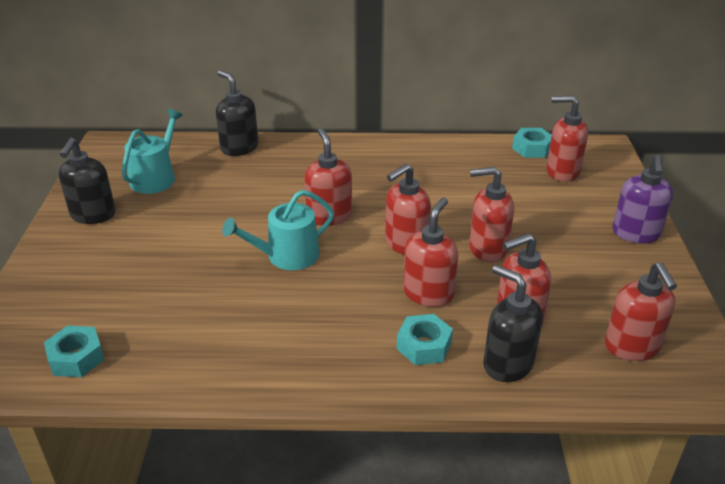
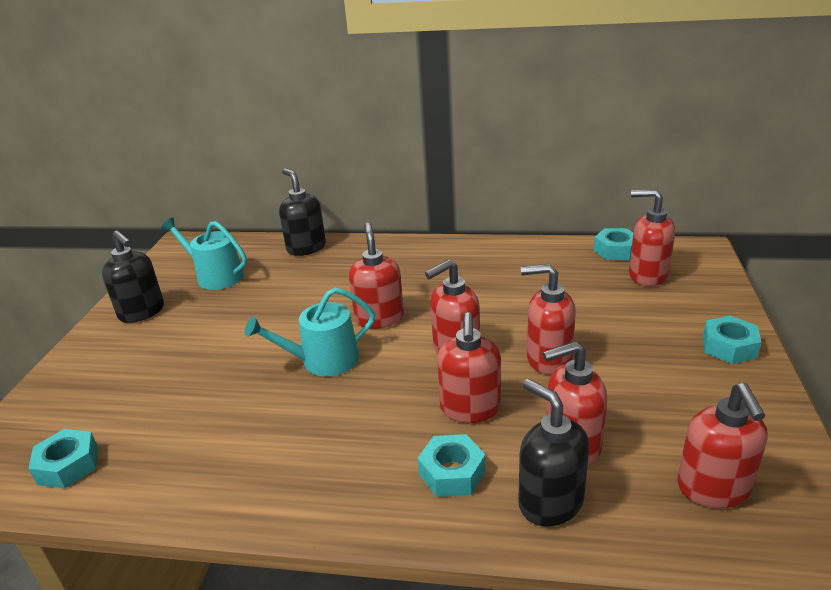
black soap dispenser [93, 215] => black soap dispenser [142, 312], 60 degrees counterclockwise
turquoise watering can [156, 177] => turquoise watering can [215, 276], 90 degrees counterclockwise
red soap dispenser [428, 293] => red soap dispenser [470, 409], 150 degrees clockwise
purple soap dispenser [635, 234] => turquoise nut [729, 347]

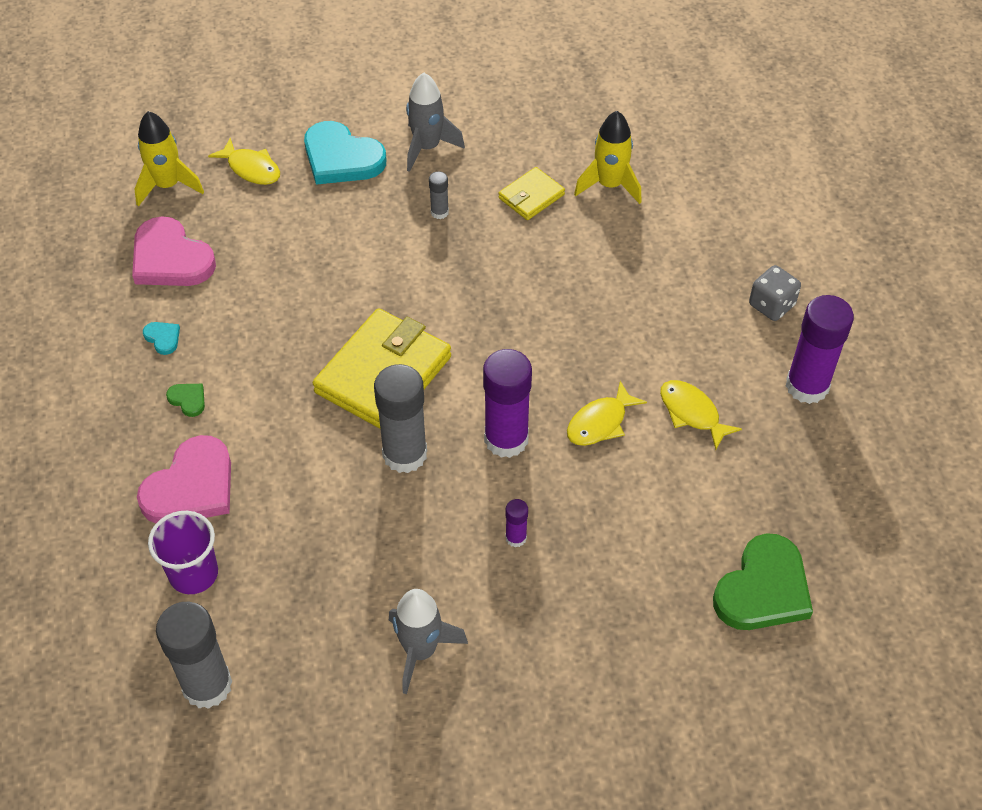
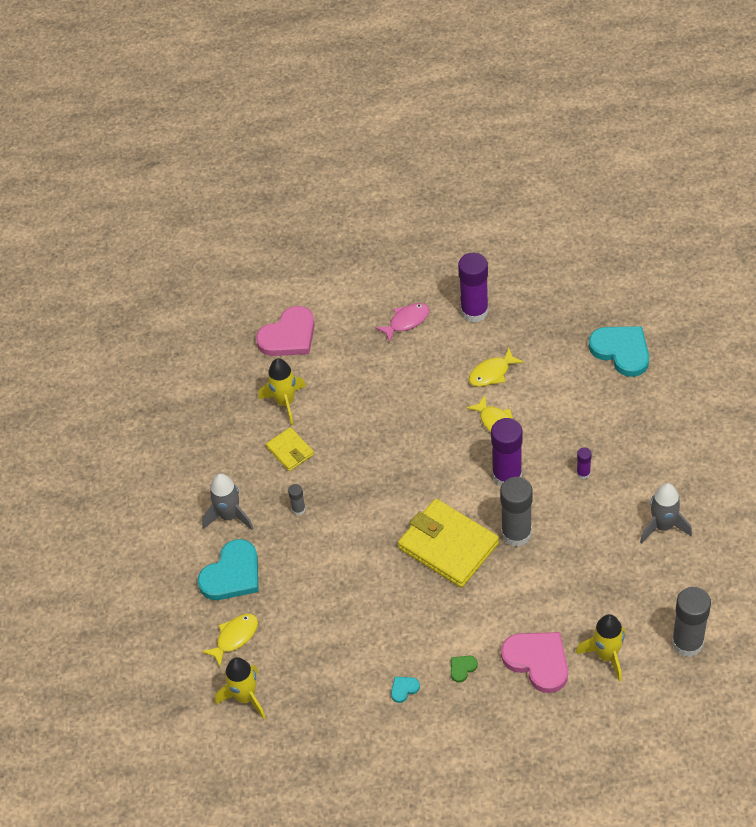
pink heart [170, 258] => pink heart [288, 336], moved
purple cup [193, 573] => yellow rocket [606, 655]
green heart [763, 589] => turquoise heart [621, 351]
grey dice [771, 305] => pink fish [406, 321]

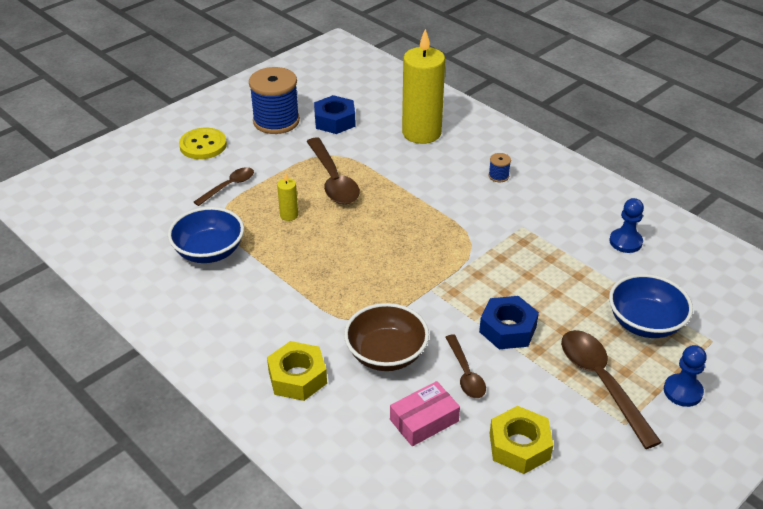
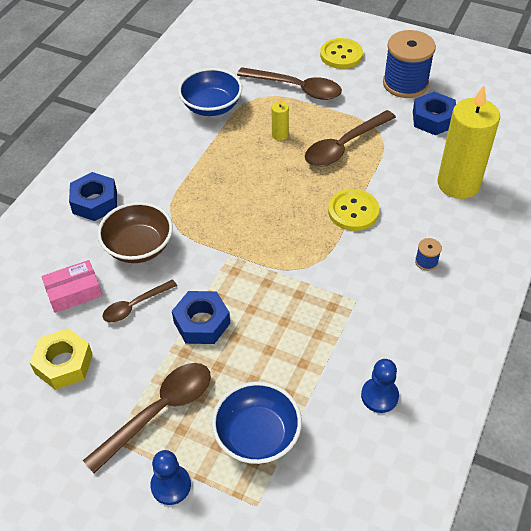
brown spoon [229, 186] => brown spoon [297, 88], x1.69
yellow nut [297, 377] => blue nut [95, 202]
pink box [424, 420] => pink box [74, 292], 60 degrees counterclockwise
nothing => yellow button [353, 211]

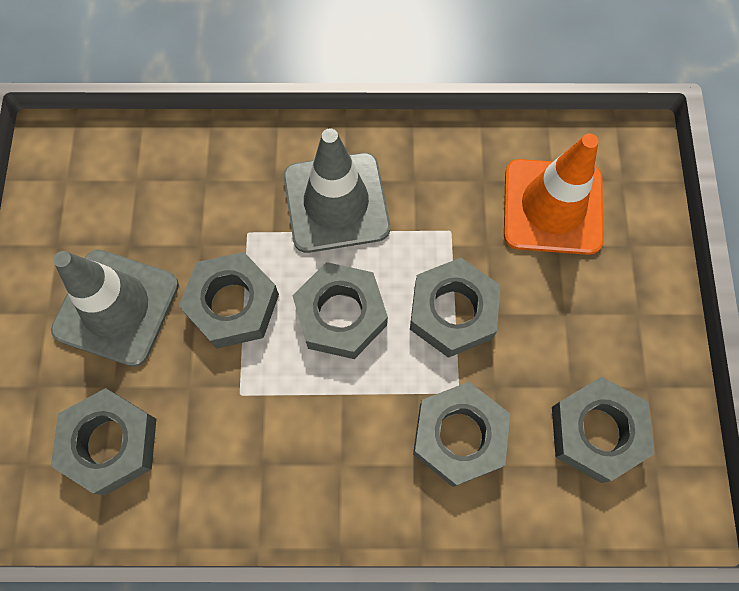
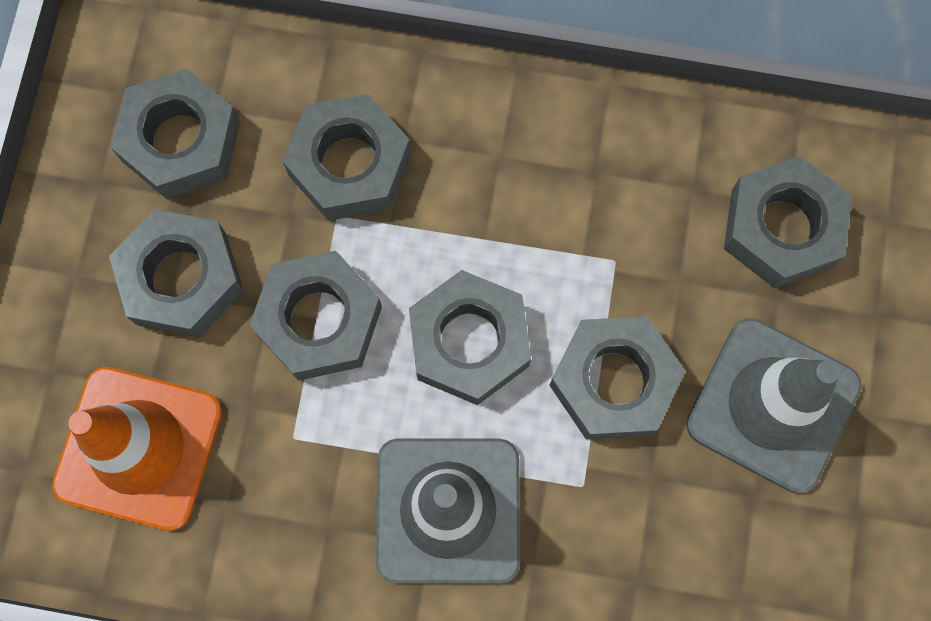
nothing => grey nut [182, 278]

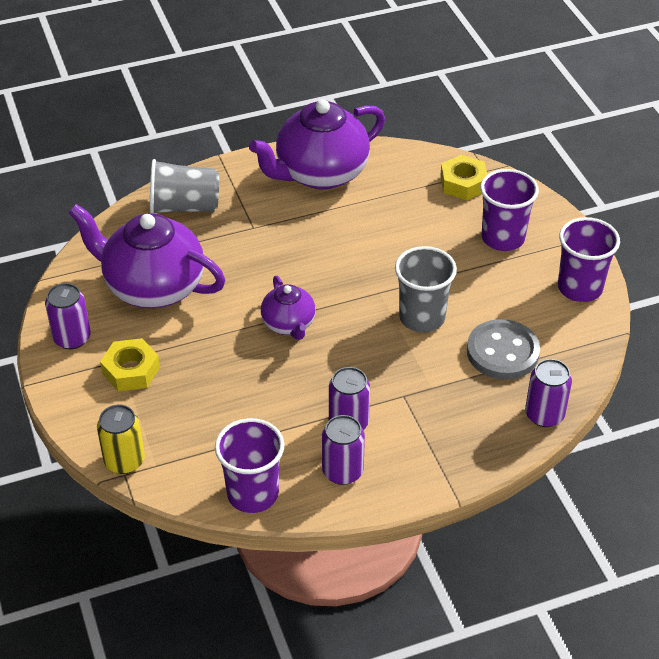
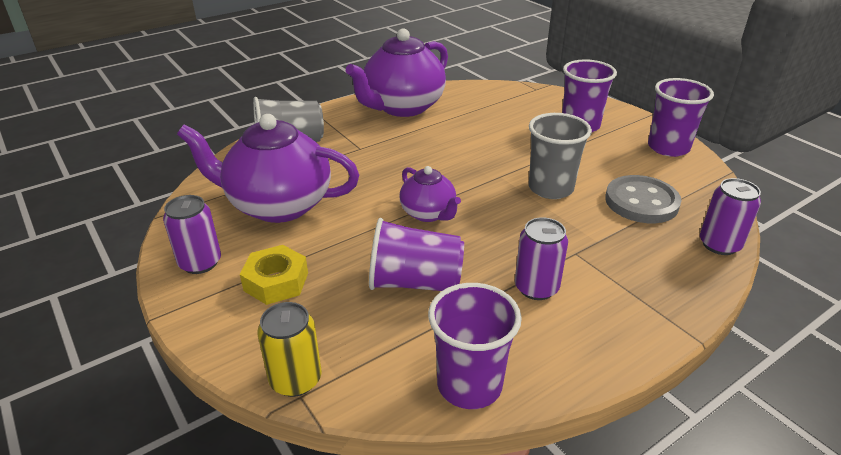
purple can [342, 471] => nothing
yellow nut [463, 183] => nothing
nothing => purple cup [415, 282]

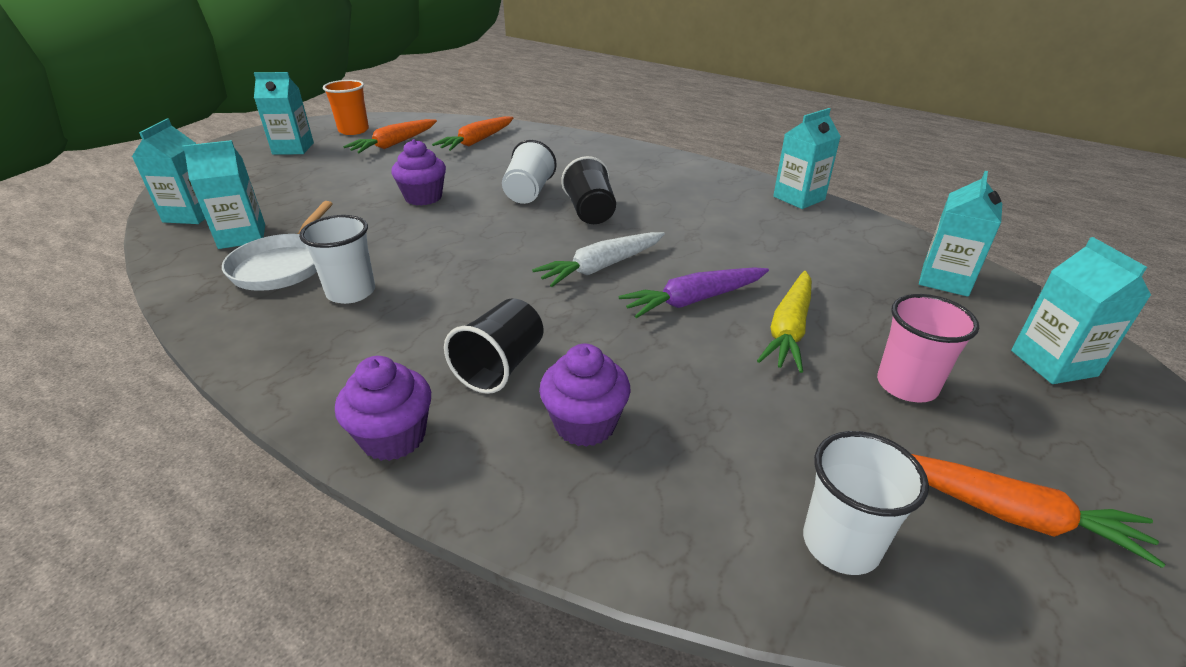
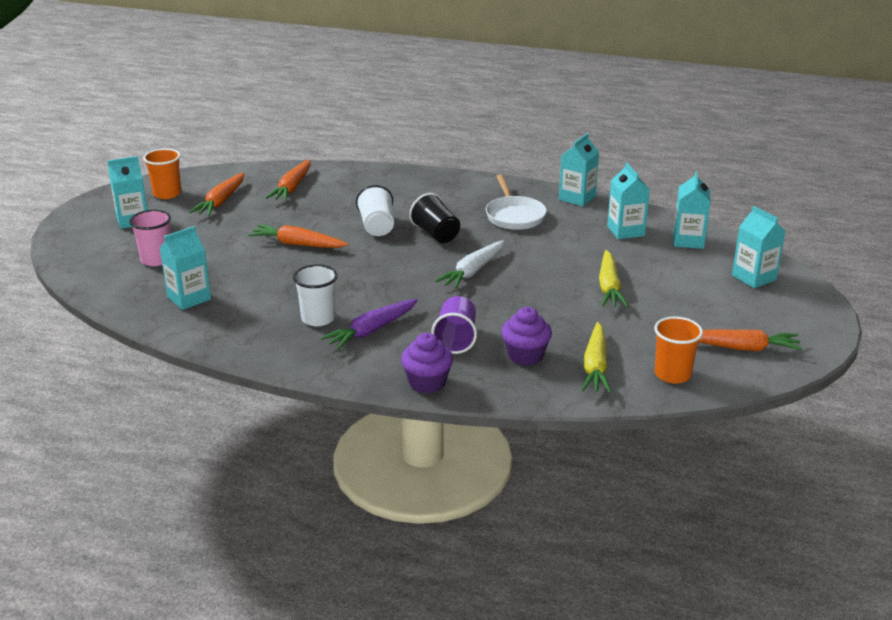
turquoise carton [192, 214] => turquoise carton [625, 231], moved
white pan [283, 265] => white pan [514, 216], moved
purple cupcake [423, 197] => orange carrot [297, 244]
black cup [500, 366] => purple cup [456, 339]
purple carrot [694, 300] => purple carrot [371, 330], moved
white cup [841, 543] => orange cup [672, 374]
pink cup [906, 385] => pink cup [156, 259], moved
nothing => yellow carrot [595, 366]

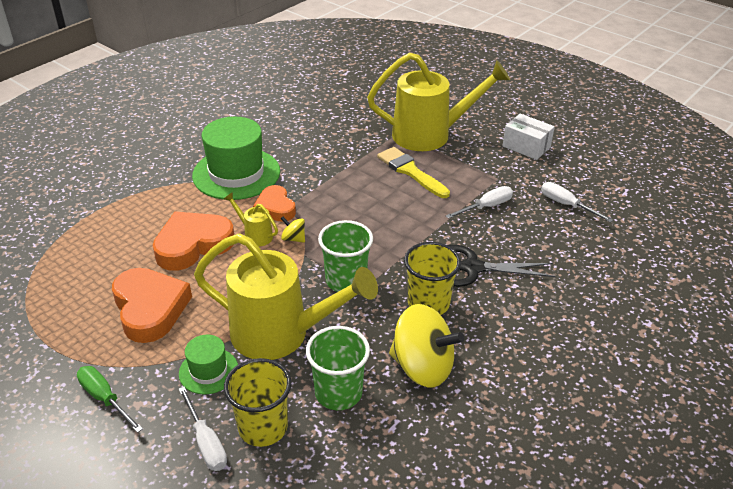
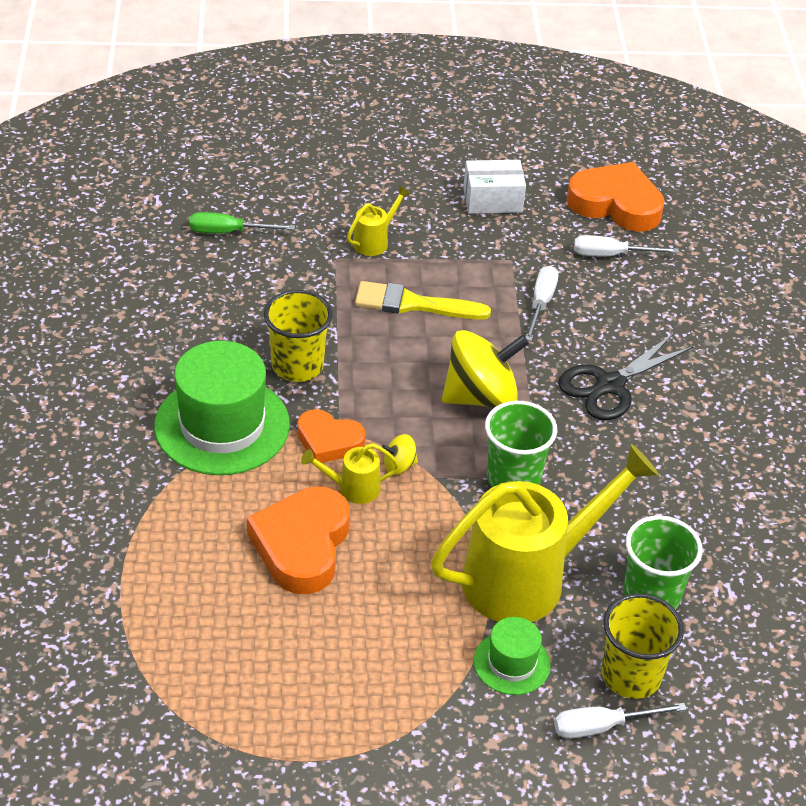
green screwdriver [105, 398] => green screwdriver [228, 232], moved
orange heart [150, 309] => orange heart [616, 204], moved
white screwdriver [206, 442] => white screwdriver [602, 726], 150 degrees clockwise
yellow watering can [430, 135] => yellow watering can [374, 241], x0.42
yellow spinning top [422, 367] => yellow spinning top [481, 396], moved
yellow cup [428, 303] => yellow cup [297, 366], moved

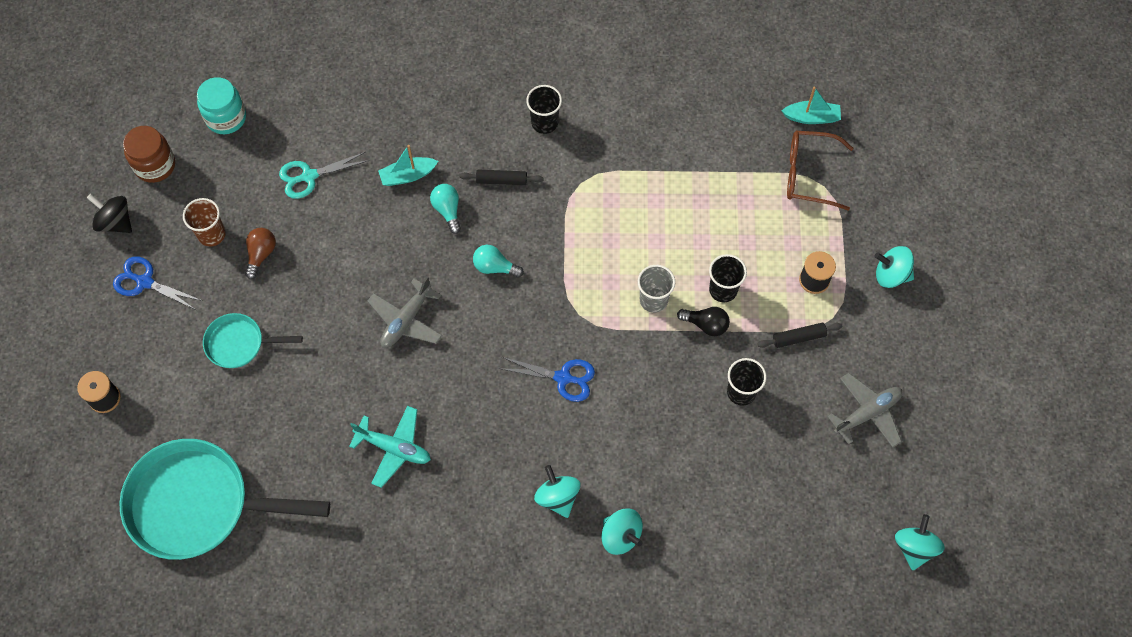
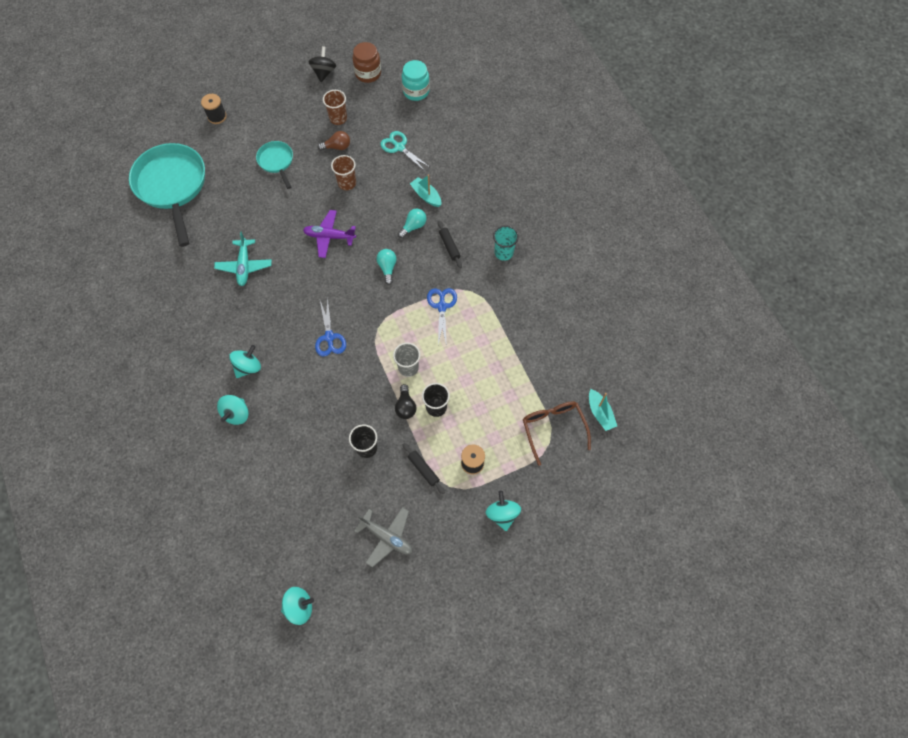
blue scissors [145, 282] => blue scissors [442, 306], moved
grey plane [406, 320] => purple plane [329, 237]
black cup [544, 122] => turquoise cup [504, 253]
nothing => brown cup [347, 183]

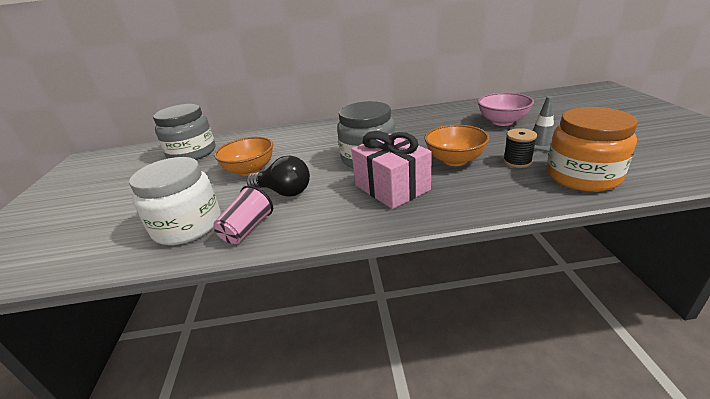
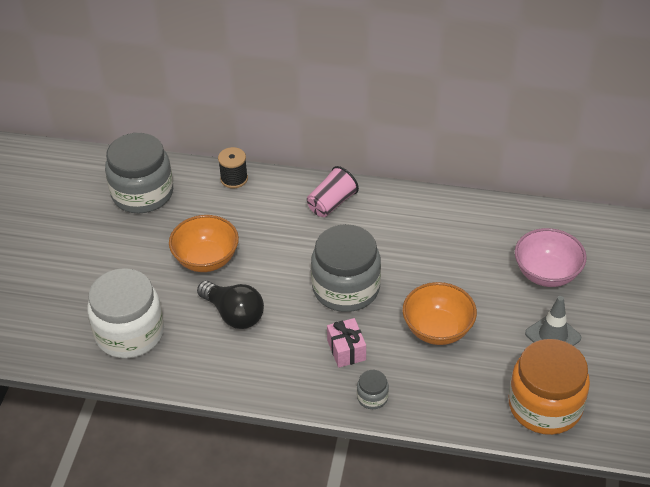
pink cup [247, 229] => pink cup [331, 203], moved
pink gift [392, 187] => pink gift [346, 350], x0.54
black spool [517, 161] => black spool [234, 179], moved
nothing => grey jar [372, 397]

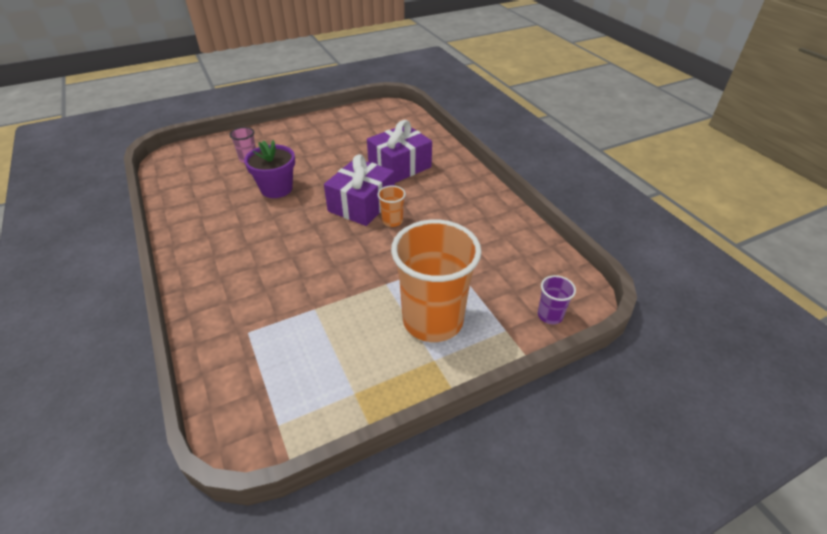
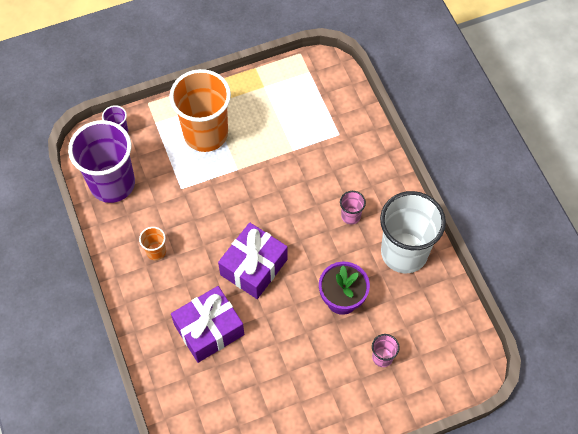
orange cup [392, 221] => orange cup [156, 251], moved
nothing => purple cup [112, 183]
nothing => pink cup [350, 216]
nothing => white cup [404, 252]

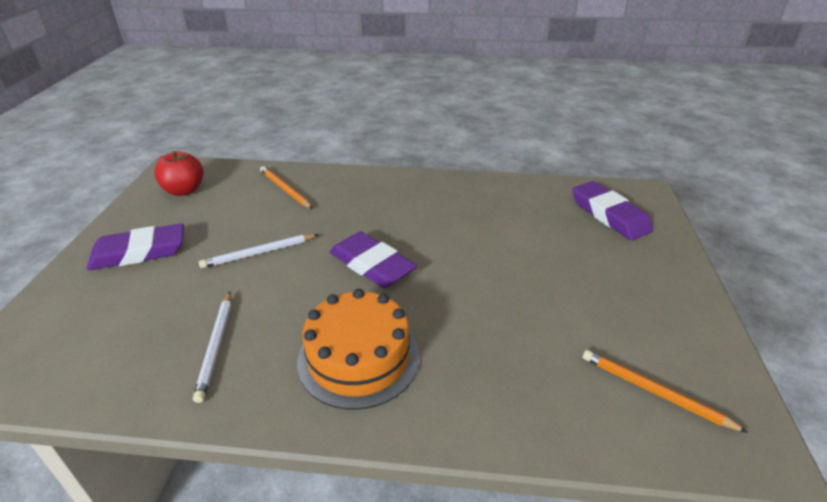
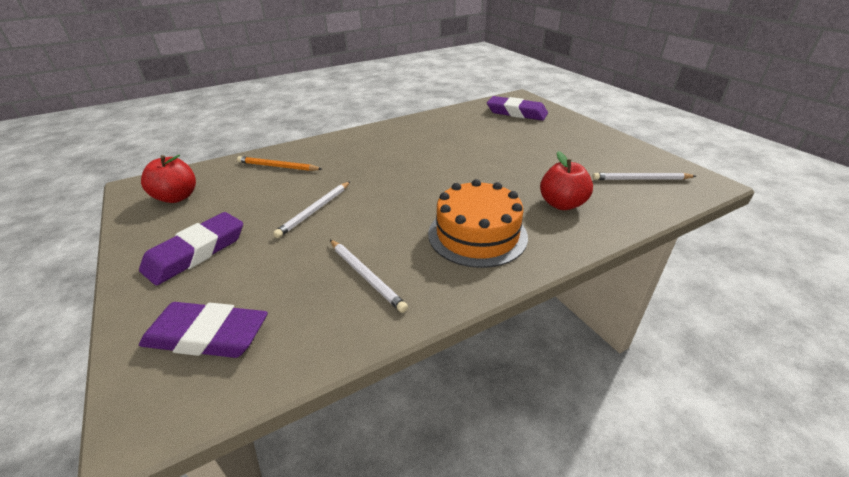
purple eraser [372, 265] => purple eraser [207, 335], moved
orange pencil [654, 392] => white pencil [641, 179]
nothing => red apple [562, 204]

